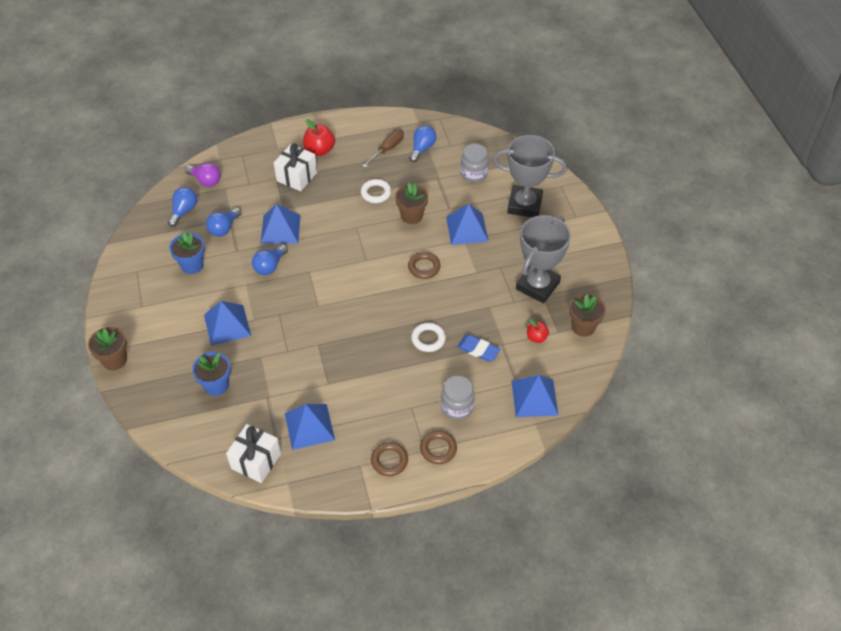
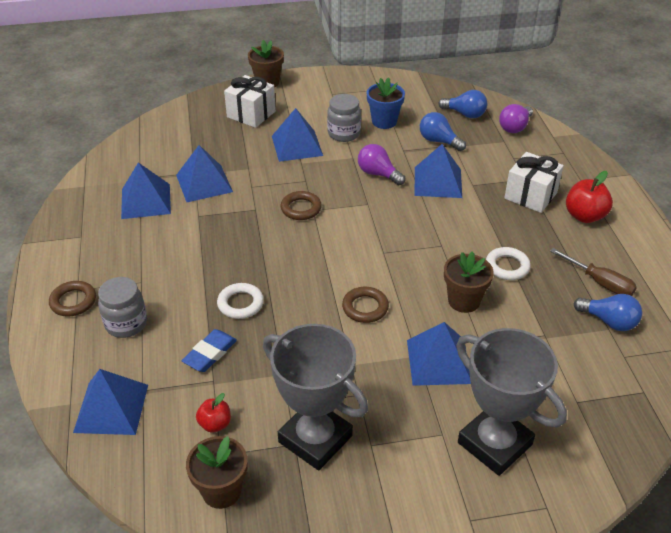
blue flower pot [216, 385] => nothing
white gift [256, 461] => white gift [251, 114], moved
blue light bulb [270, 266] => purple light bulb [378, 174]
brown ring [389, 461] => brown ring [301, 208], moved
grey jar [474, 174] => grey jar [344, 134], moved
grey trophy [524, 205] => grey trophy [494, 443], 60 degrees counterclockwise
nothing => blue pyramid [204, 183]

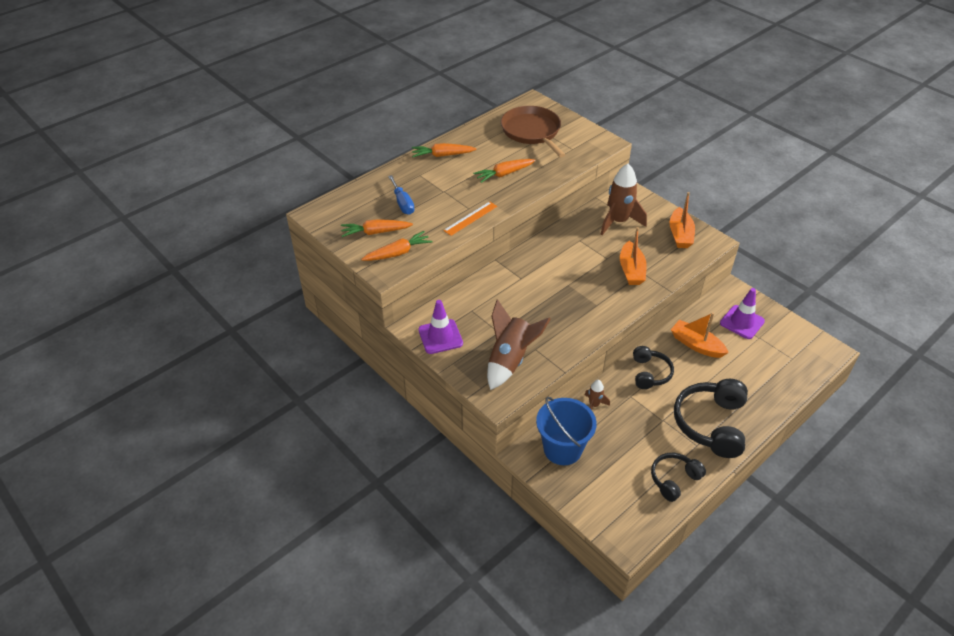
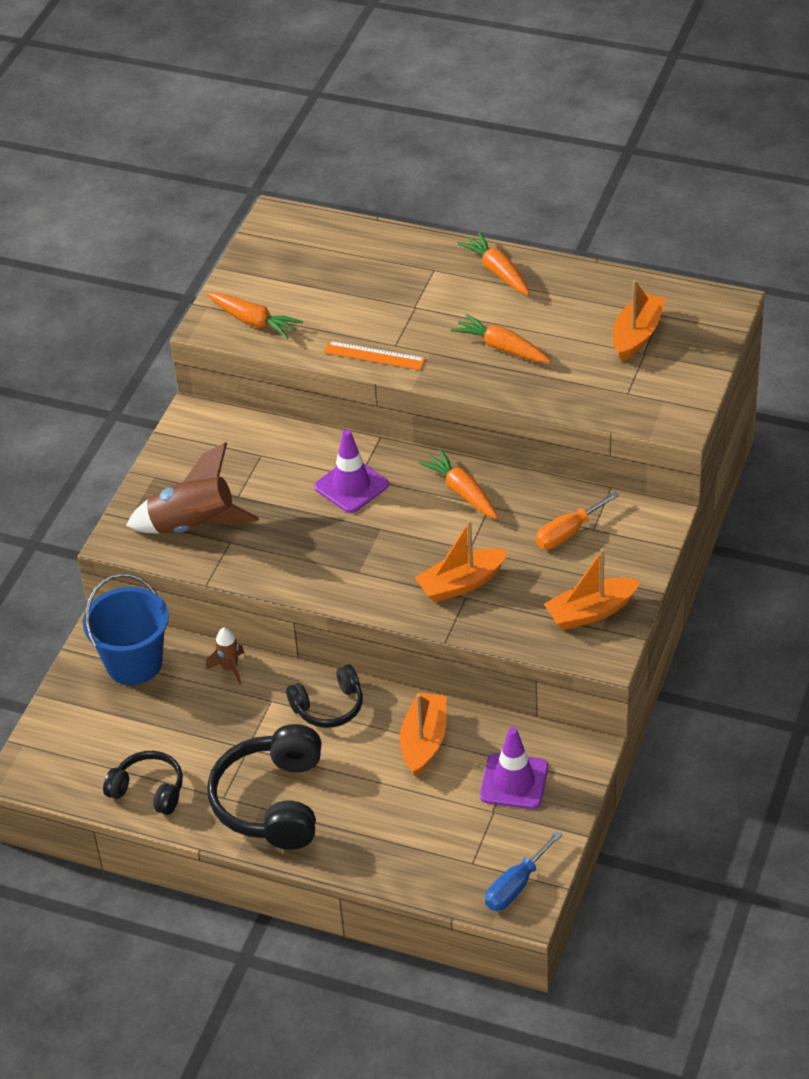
orange carrot [376, 232] => orange carrot [462, 492], moved
blue screwdriver [403, 203] => blue screwdriver [516, 886], moved
purple traffic cone [440, 337] => purple traffic cone [351, 486], moved
brown pan [532, 132] => orange boat [637, 335]
brown rocket [618, 222] => orange screwdriver [568, 533]
black headphones [711, 424] => black headphones [272, 802], 75 degrees counterclockwise

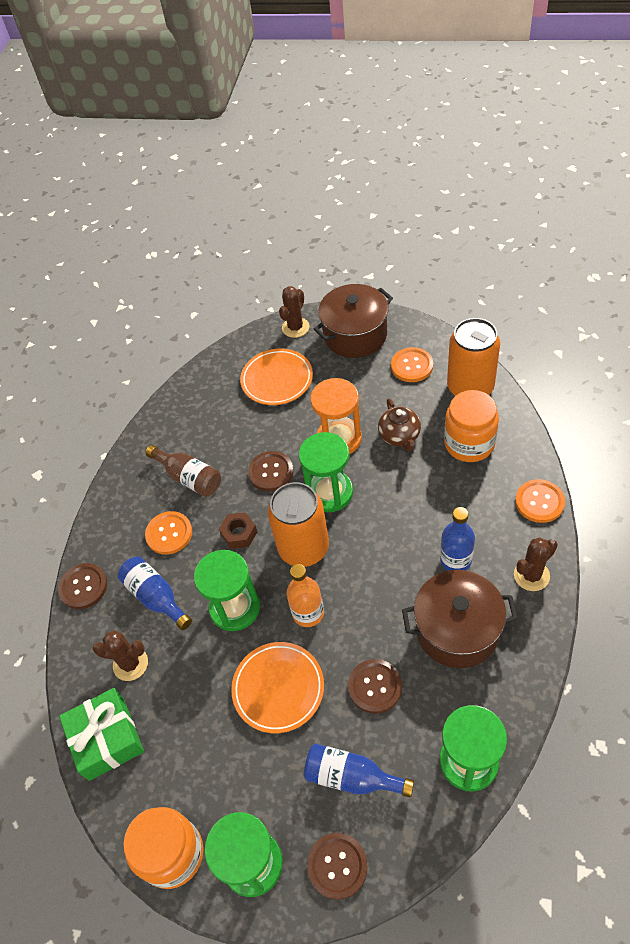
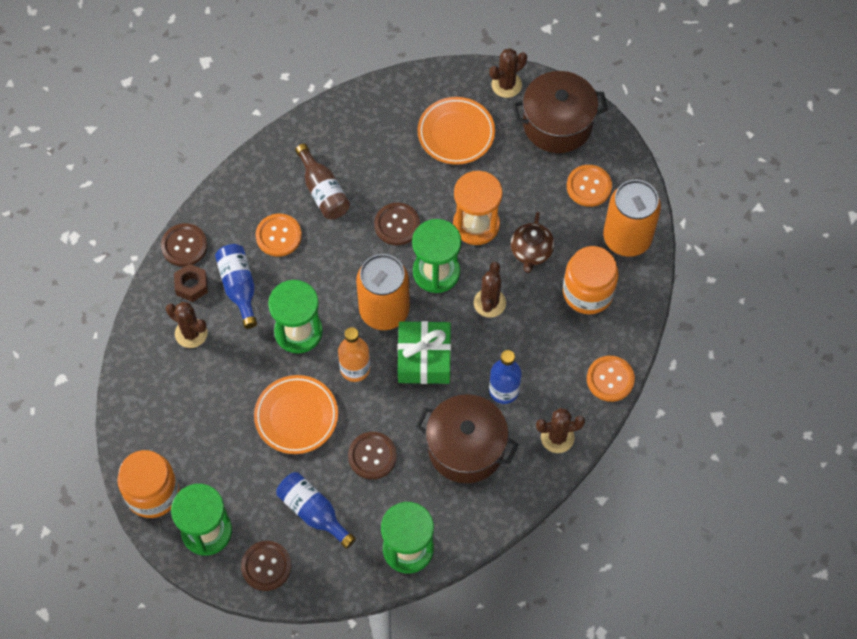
green gift [107, 738] => green gift [424, 358], moved
brown nut [239, 534] => brown nut [191, 285], moved
nothing => brown cactus [489, 303]

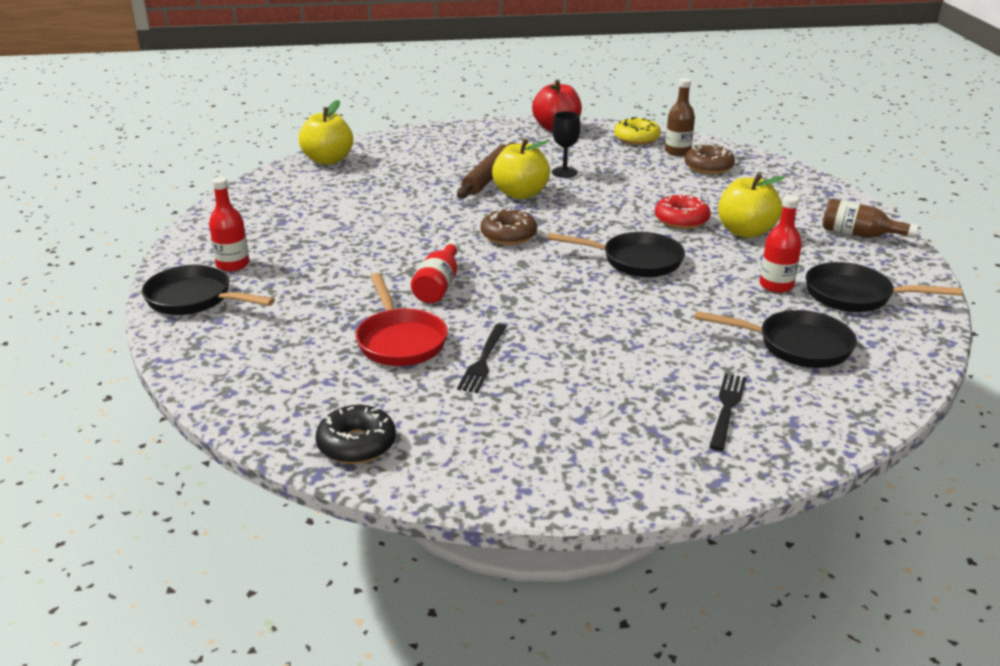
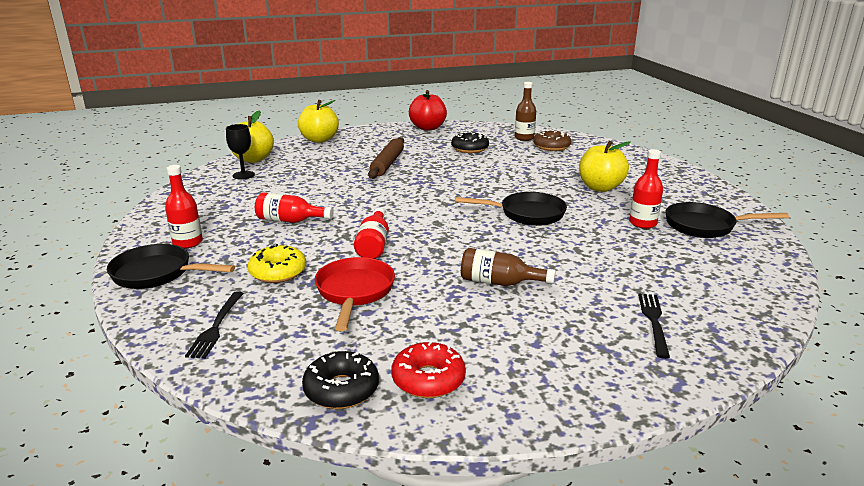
red pan [400, 340] => red pan [354, 292], 150 degrees counterclockwise
black fork [483, 360] => black fork [216, 327], moved
brown donut [508, 235] => nothing
yellow apple [520, 194] => yellow apple [319, 140], moved
black goblet [564, 172] => black goblet [243, 175], moved
yellow donut [636, 138] => yellow donut [278, 272], moved
red donut [681, 220] => red donut [428, 379], moved
black pan [796, 346] => nothing
brown bottle [859, 235] => brown bottle [499, 282], moved
nothing => red bottle [290, 221]
nothing => black donut [470, 148]

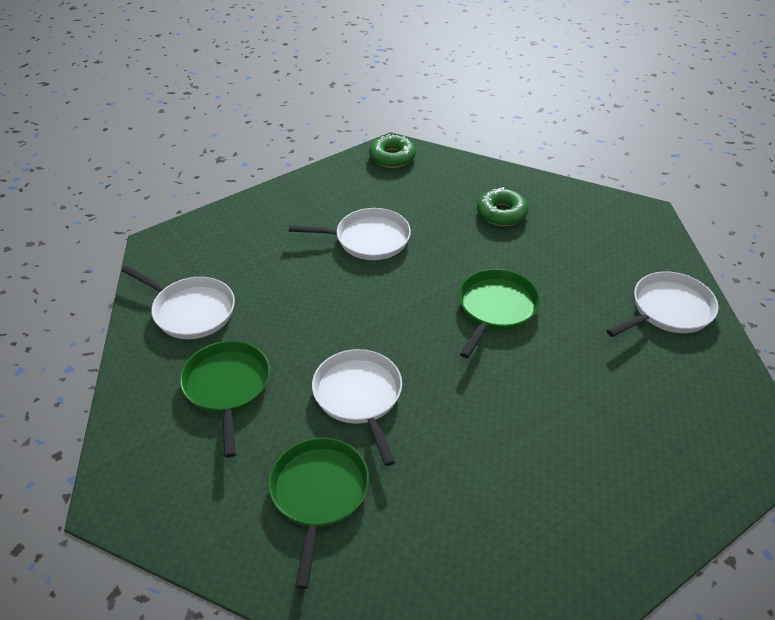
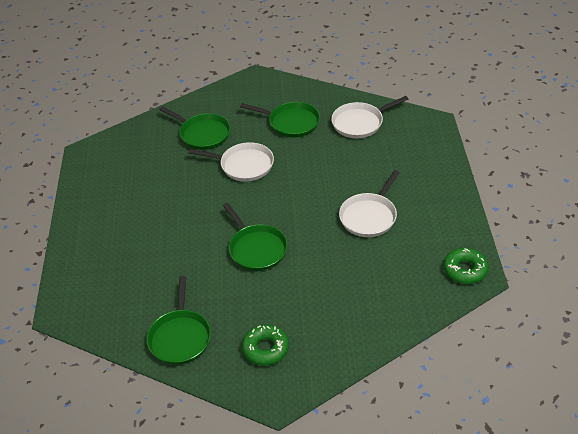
green donut [501, 213] => green donut [265, 349], moved
white pan [668, 310] => green pan [180, 337]

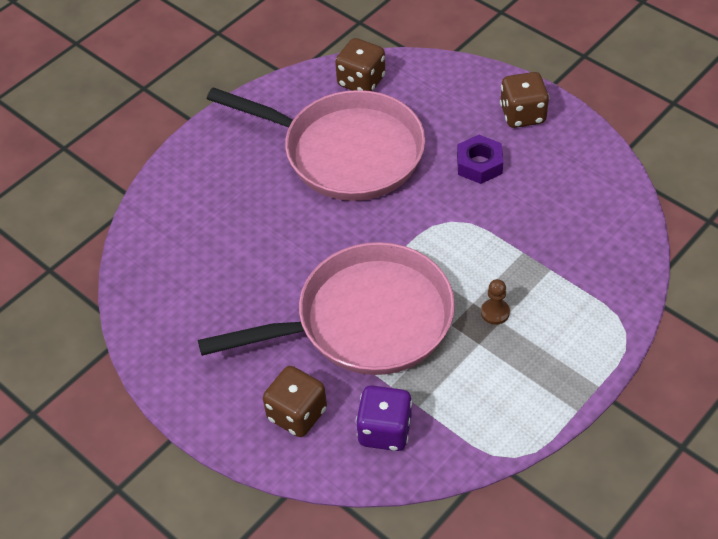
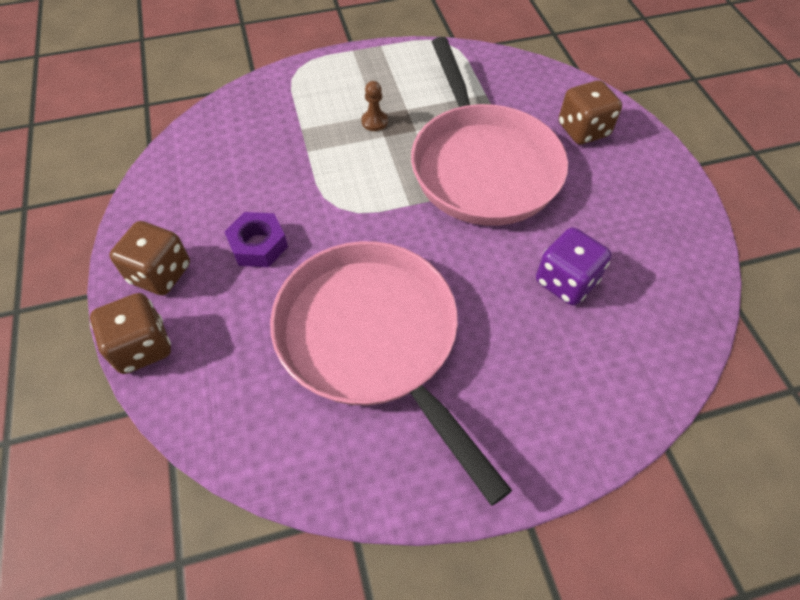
pink pan [365, 321] => pink pan [482, 166], 120 degrees counterclockwise
brown dice [361, 81] => brown dice [142, 347], moved
purple dice [385, 431] => purple dice [566, 281], moved

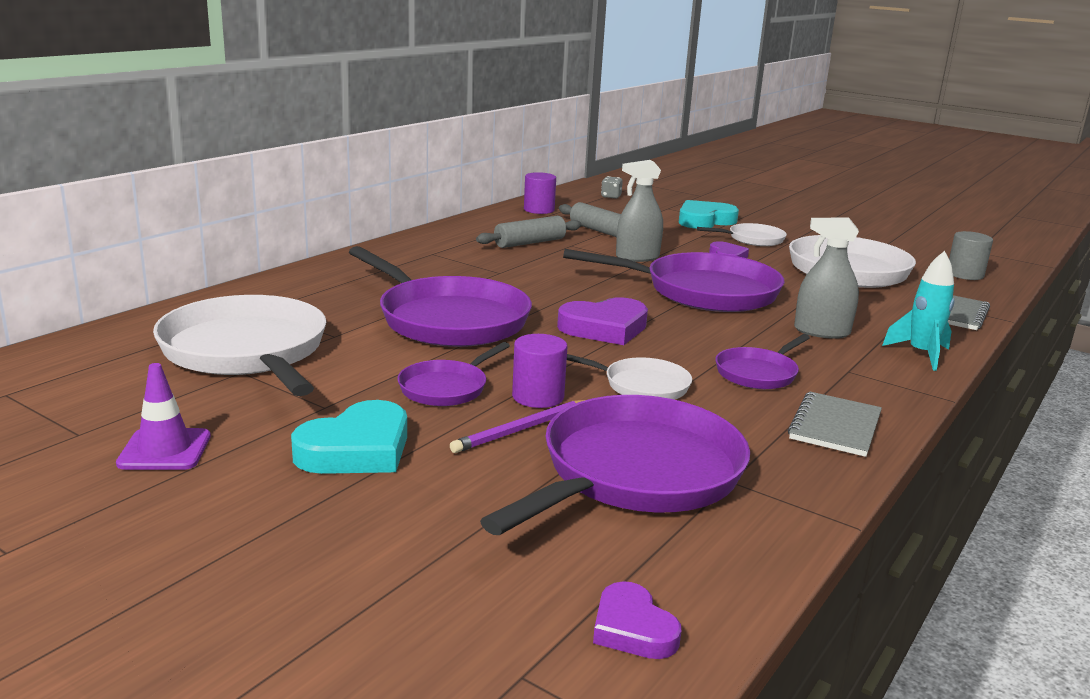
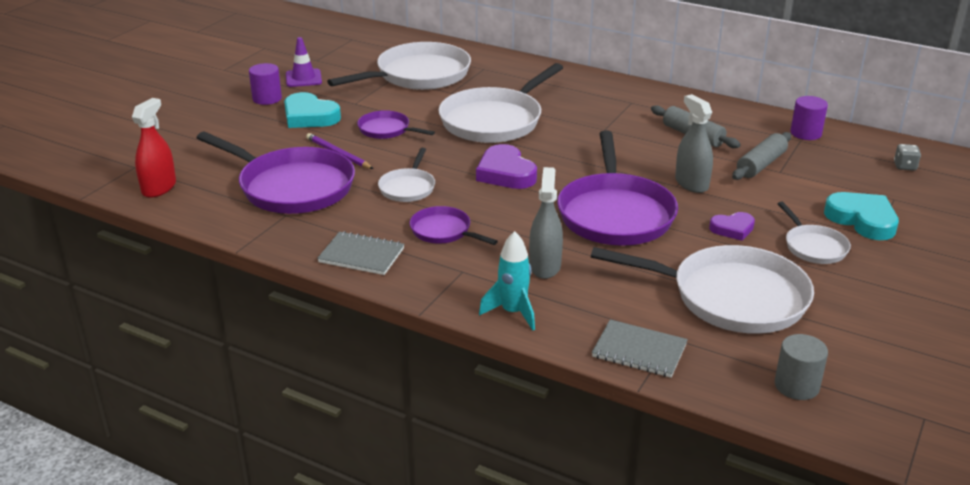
purple pan [448, 319] => white pan [494, 120]
purple cylinder [538, 397] => purple cylinder [267, 98], moved
purple heart [632, 628] => red spray bottle [159, 188]

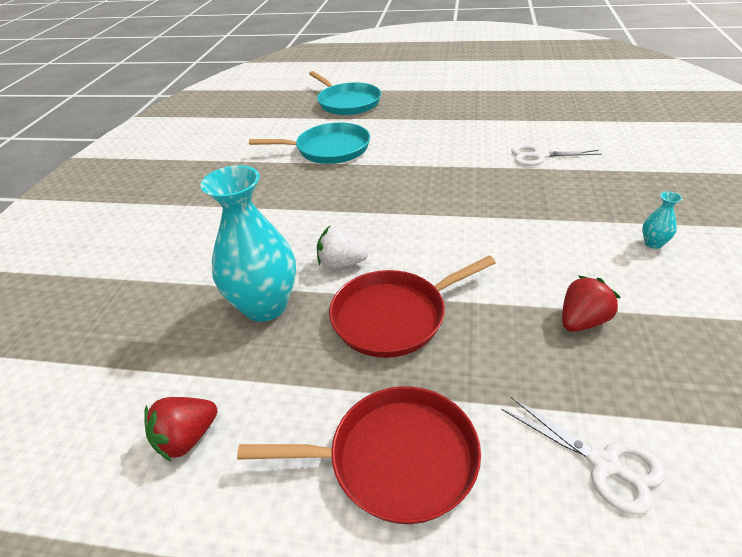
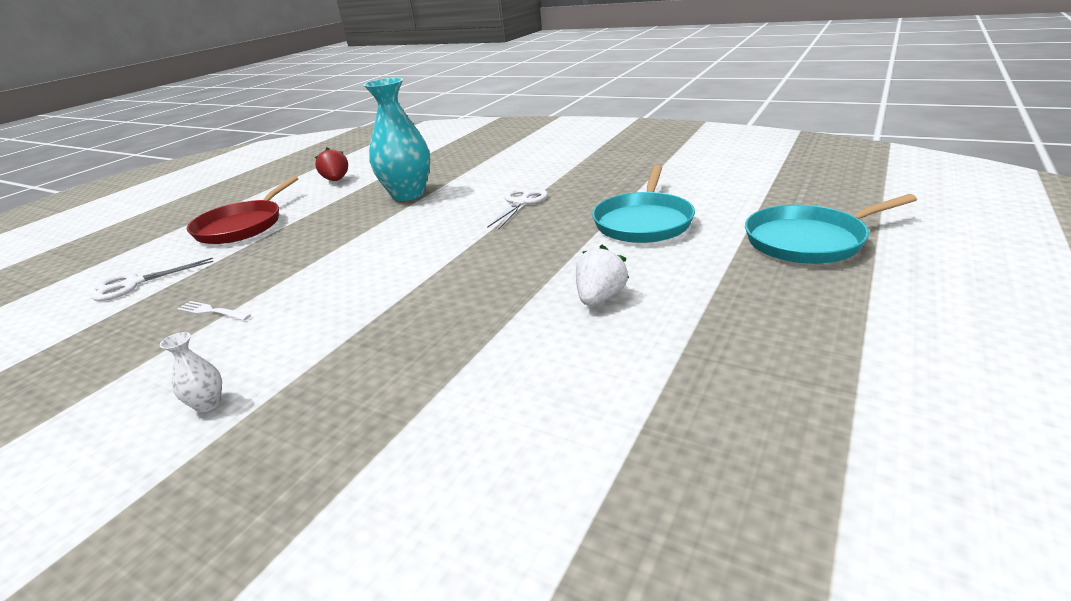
white strawberry [341, 263] => white strawberry [600, 298], moved
red pan [394, 316] => nothing
white scissors [539, 156] => white scissors [521, 203], moved
red strawberry [582, 321] => white fork [211, 311]
turquoise vase [653, 243] => white vase [208, 404]

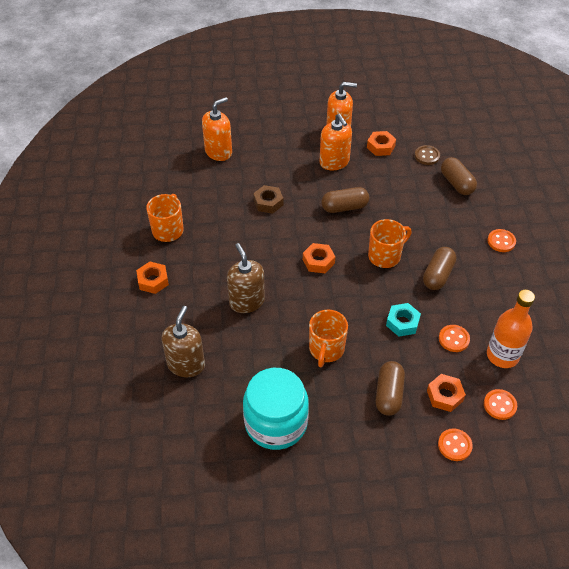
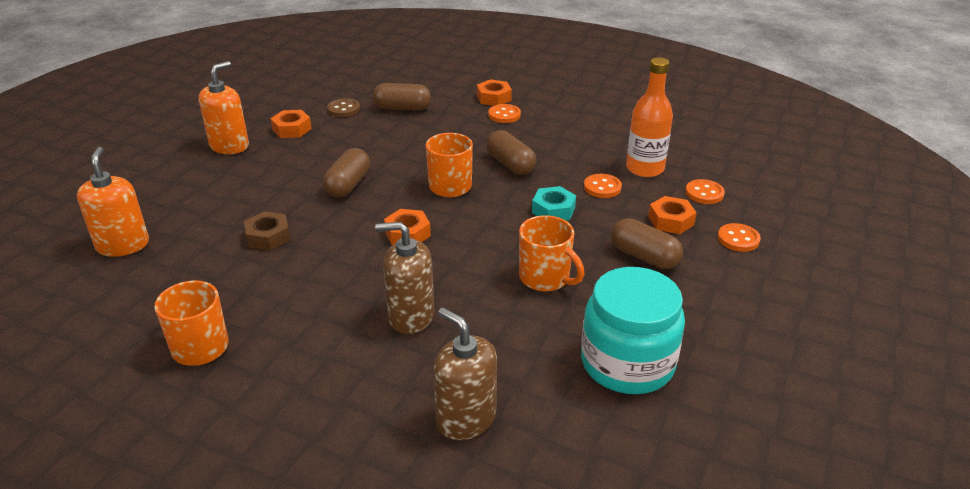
orange nut [153, 281] => orange nut [494, 98], moved
orange soap dispenser [334, 162] => nothing

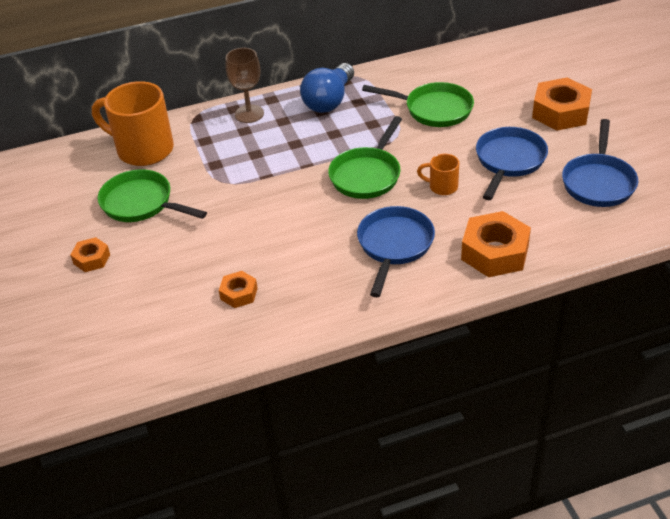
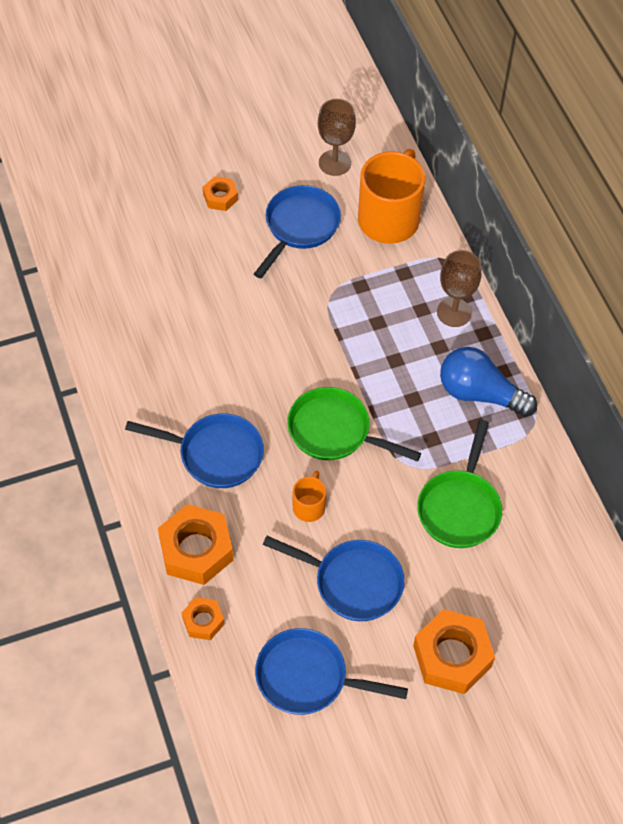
green pan [141, 203] => blue pan [299, 227]
orange nut [239, 293] => orange nut [203, 621], moved
nothing => brown goblet [334, 163]

